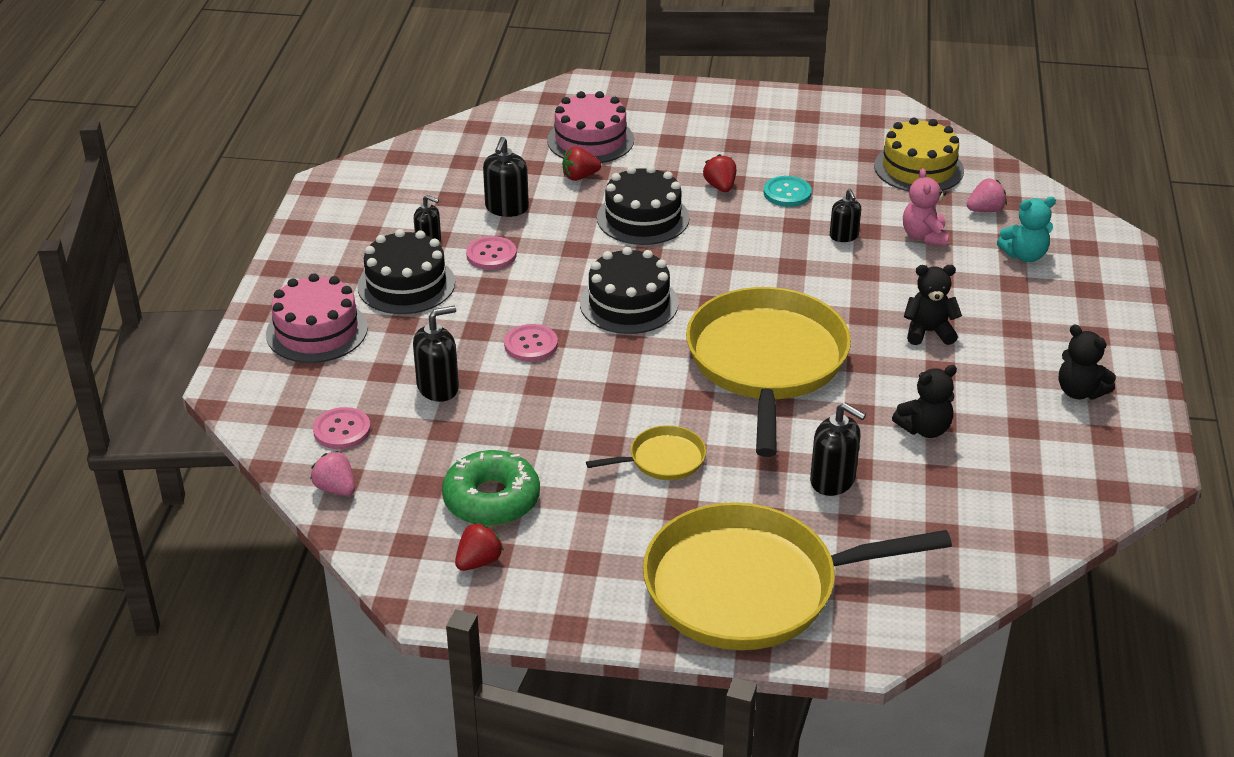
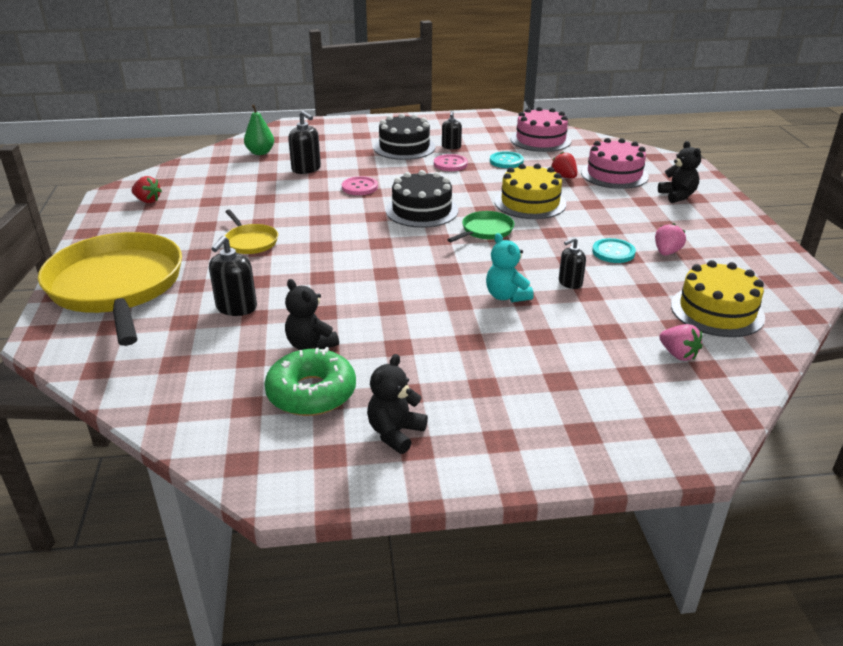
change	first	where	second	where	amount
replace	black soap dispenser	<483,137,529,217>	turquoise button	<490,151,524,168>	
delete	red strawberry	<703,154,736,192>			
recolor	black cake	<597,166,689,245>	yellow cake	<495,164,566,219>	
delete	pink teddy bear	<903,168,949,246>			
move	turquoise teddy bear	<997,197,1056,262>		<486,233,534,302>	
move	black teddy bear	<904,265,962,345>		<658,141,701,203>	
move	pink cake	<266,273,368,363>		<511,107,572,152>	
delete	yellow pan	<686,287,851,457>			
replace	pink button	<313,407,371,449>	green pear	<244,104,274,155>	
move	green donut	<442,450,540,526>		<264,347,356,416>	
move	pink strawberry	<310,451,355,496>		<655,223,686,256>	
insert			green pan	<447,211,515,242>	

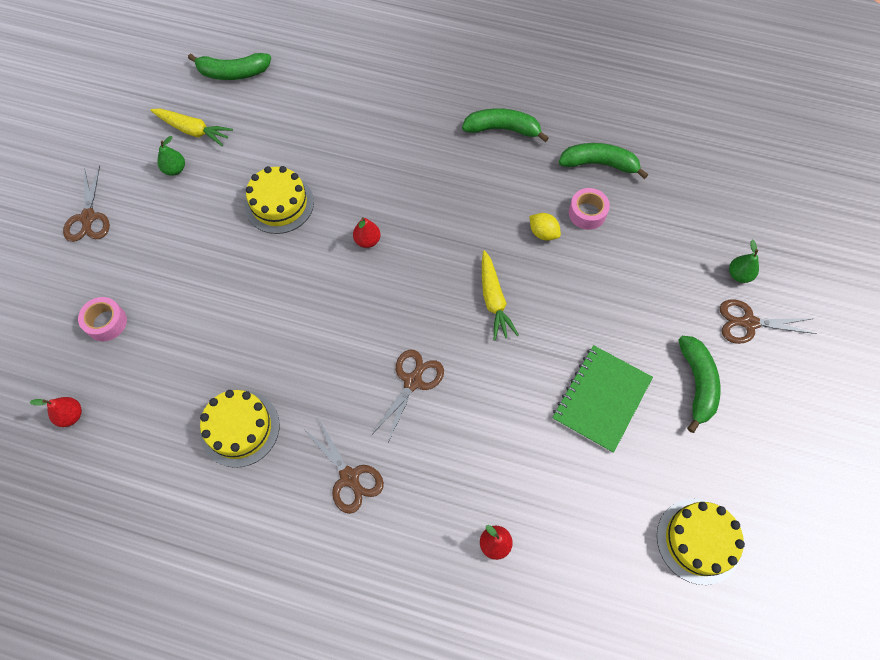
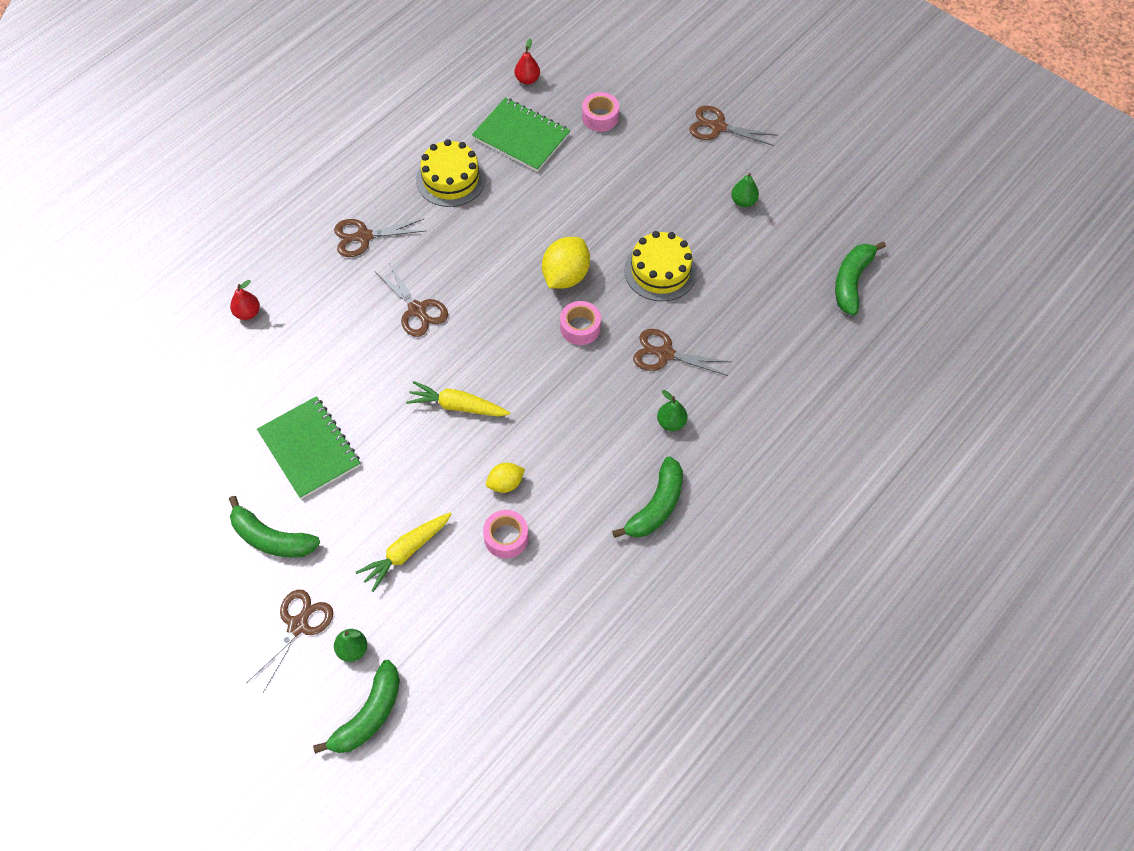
change	first	where	second	where	amount
move	yellow carrot	<150,108,233,147>		<356,513,452,592>	
move	green banana	<559,143,648,179>		<313,660,400,754>	
replace	red pear	<353,217,381,248>	pink tape	<560,301,601,345>	
delete	yellow cake	<657,499,745,585>			
insert			green notebook	<472,97,570,172>	
insert			yellow lemon	<542,237,590,289>	
insert			brown scissors	<633,329,731,376>	
insert			green pear	<657,390,687,431>	

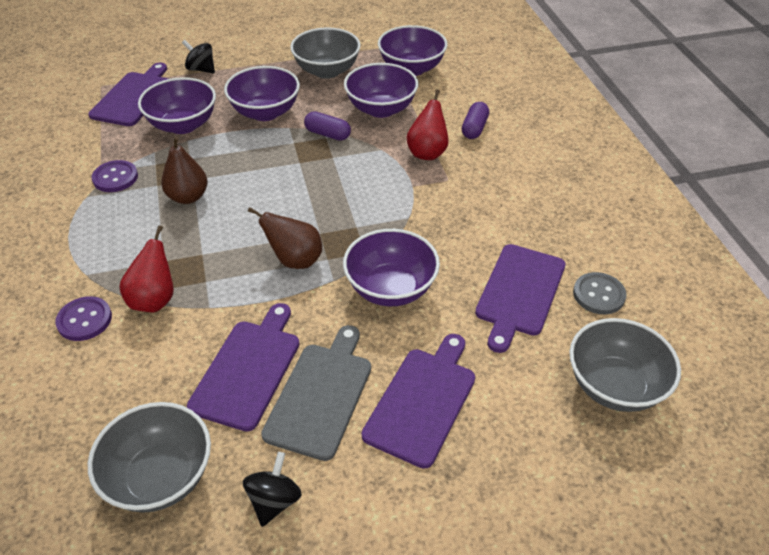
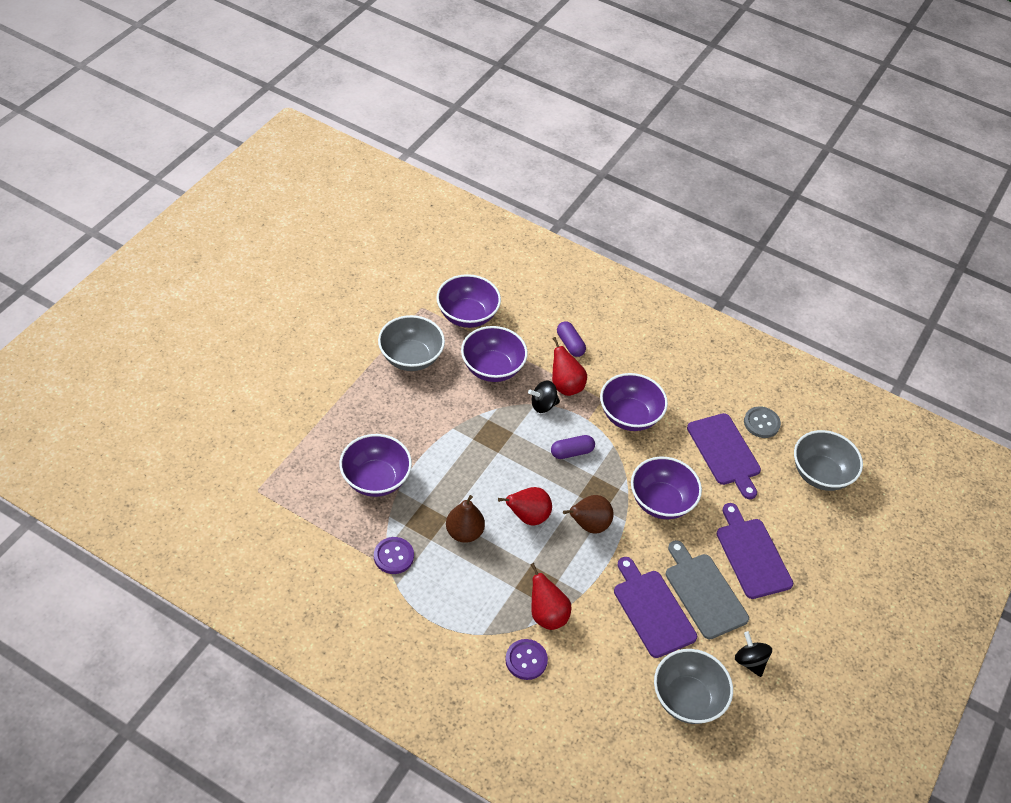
change	first	where	second	where	amount
move	black spinning top	<182,40,215,74>		<528,380,560,413>	
delete	purple cutting board	<88,63,168,126>			
move	purple bowl	<224,66,300,121>		<600,373,668,431>	
move	purple capsule	<304,111,351,141>		<551,435,595,459>	
insert			red pear	<498,487,552,526>	

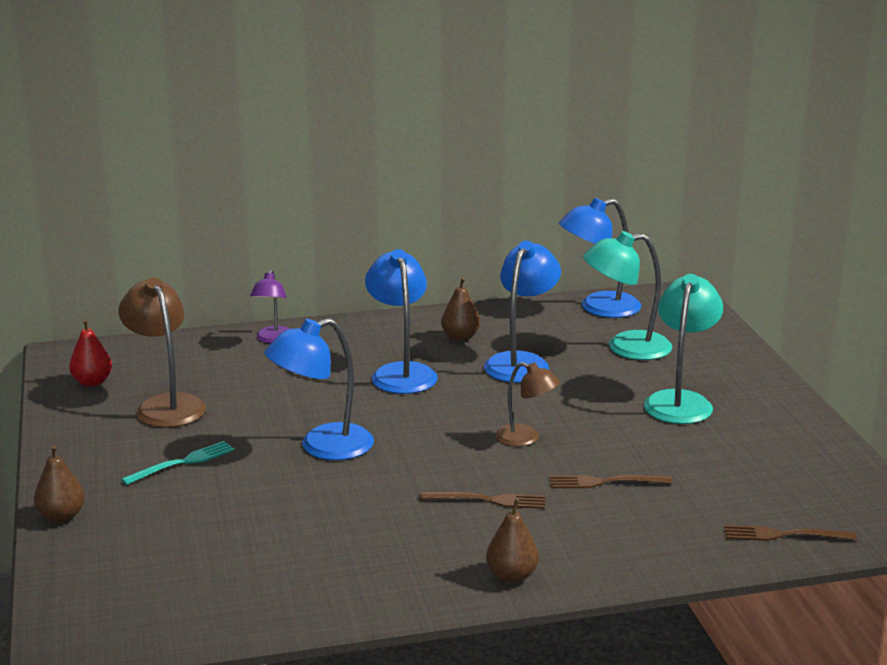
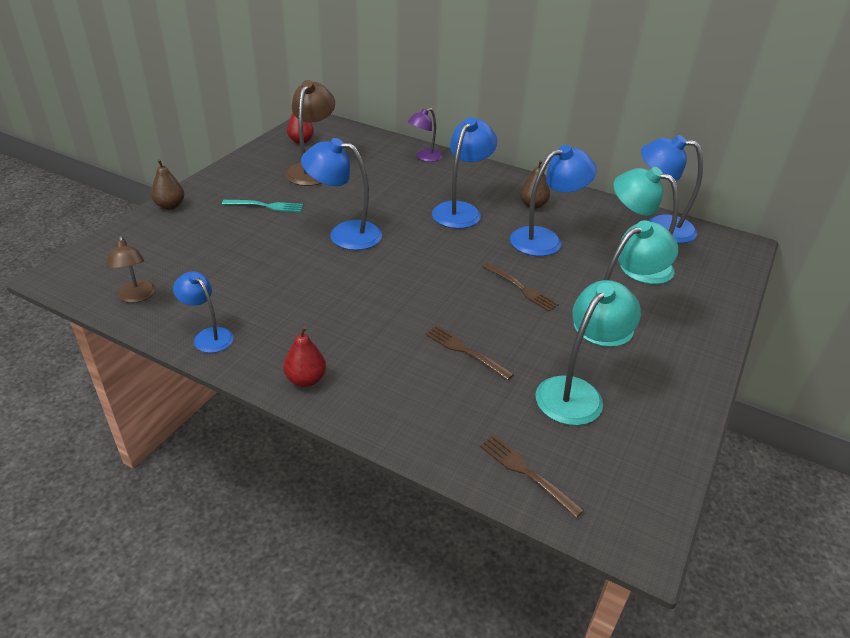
change	first	where	second	where	amount
move	brown lamp	<496,362,560,446>		<107,236,155,303>	
move	brown fork	<421,491,545,509>		<483,263,559,312>	
recolor	brown pear	<486,499,539,583>	red pear	<283,326,326,387>	
insert			blue lamp	<173,271,233,353>	
insert			turquoise lamp	<535,280,641,425>	

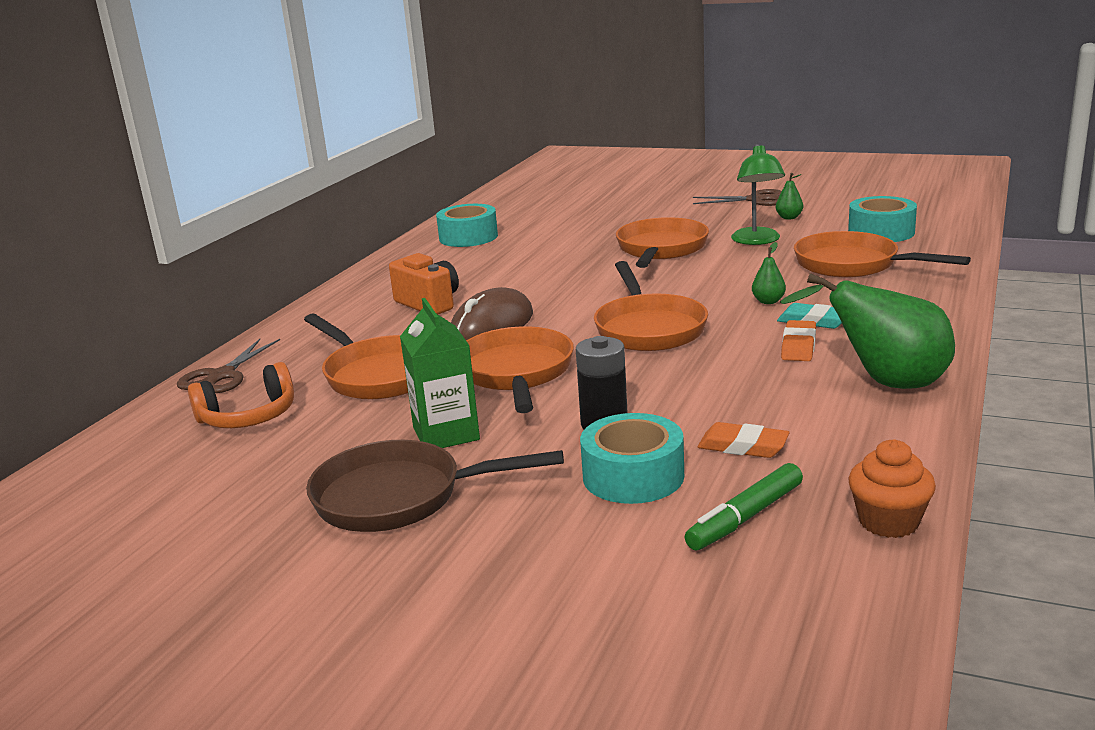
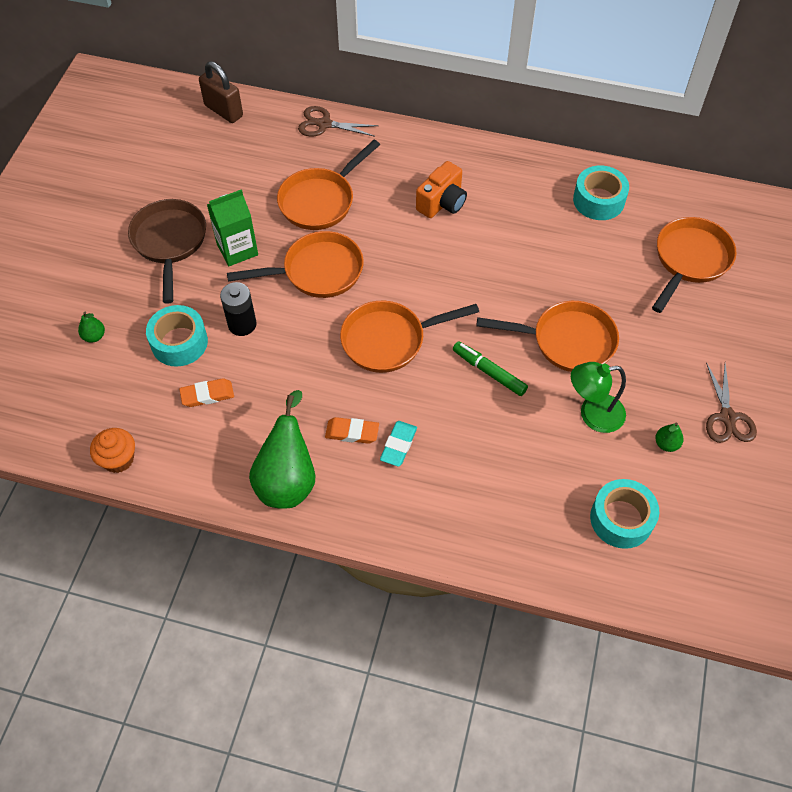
change	first	where	second	where	amount
move	orange pan	<794,231,971,278>		<652,217,736,313>	
move	green pear	<752,242,786,304>		<78,312,105,343>	
delete	brown mouse	<451,287,533,340>			
delete	orange headphones	<188,362,294,428>			
rotate	orange eraser	<698,422,790,458>		<179,378,234,407>	60 degrees clockwise
move	green marker	<685,463,803,550>		<453,341,528,396>	
insert			brown padlock	<199,61,243,123>	

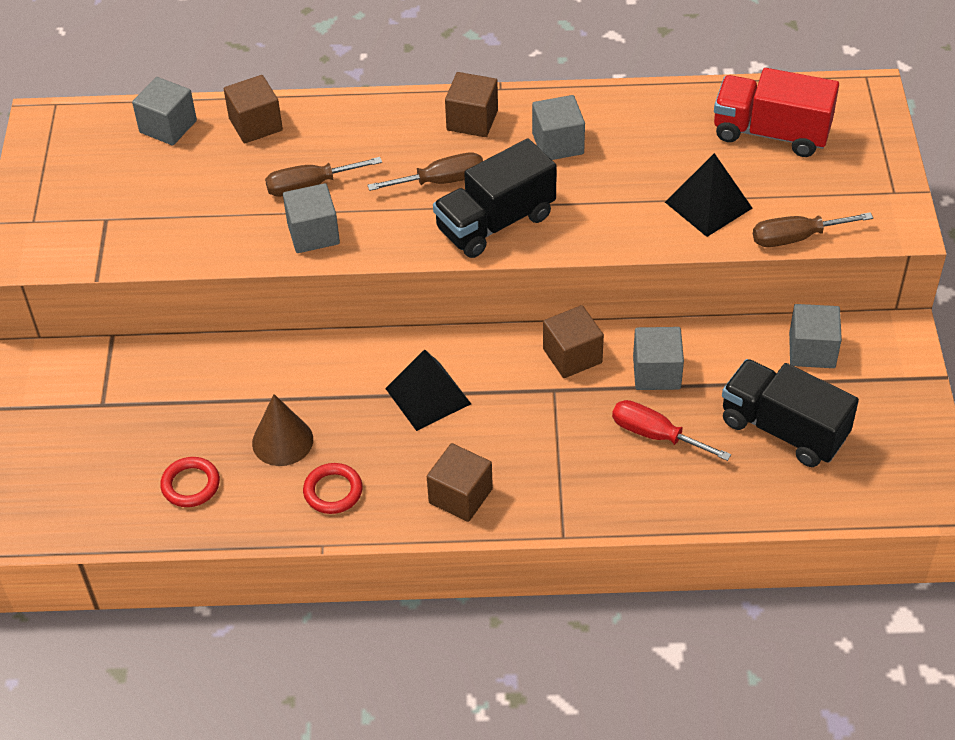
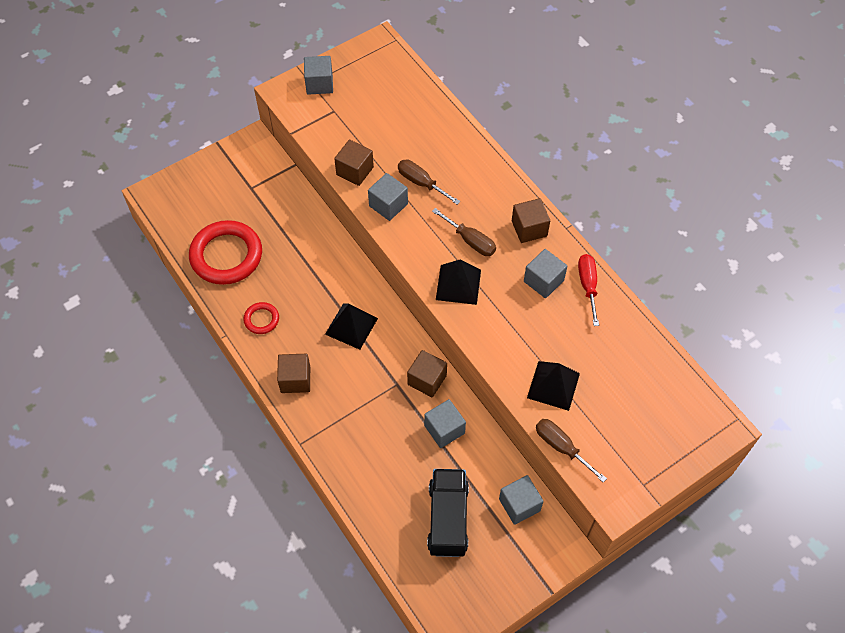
change	first	where	second	where	amount
delete	red truck	<714,68,839,157>			
move	brown cube	<224,75,283,144>		<334,140,374,186>	
move	grey cube	<132,77,197,145>		<304,56,333,95>	
replace	black truck	<433,138,557,258>	black pyramid	<436,260,481,305>	
delete	brown cone	<252,394,313,466>			
move	red screwdriver	<612,400,731,461>		<578,254,599,326>	
resize	red ring	<160,457,220,507>		<189,220,262,285>	x2.12

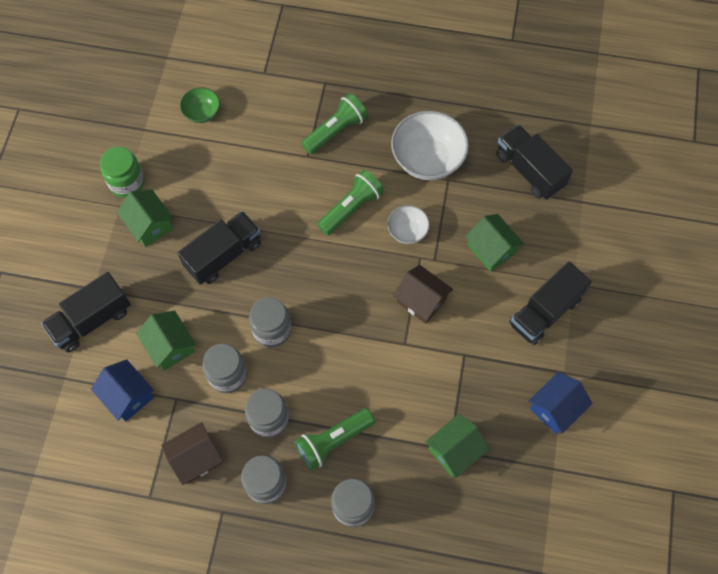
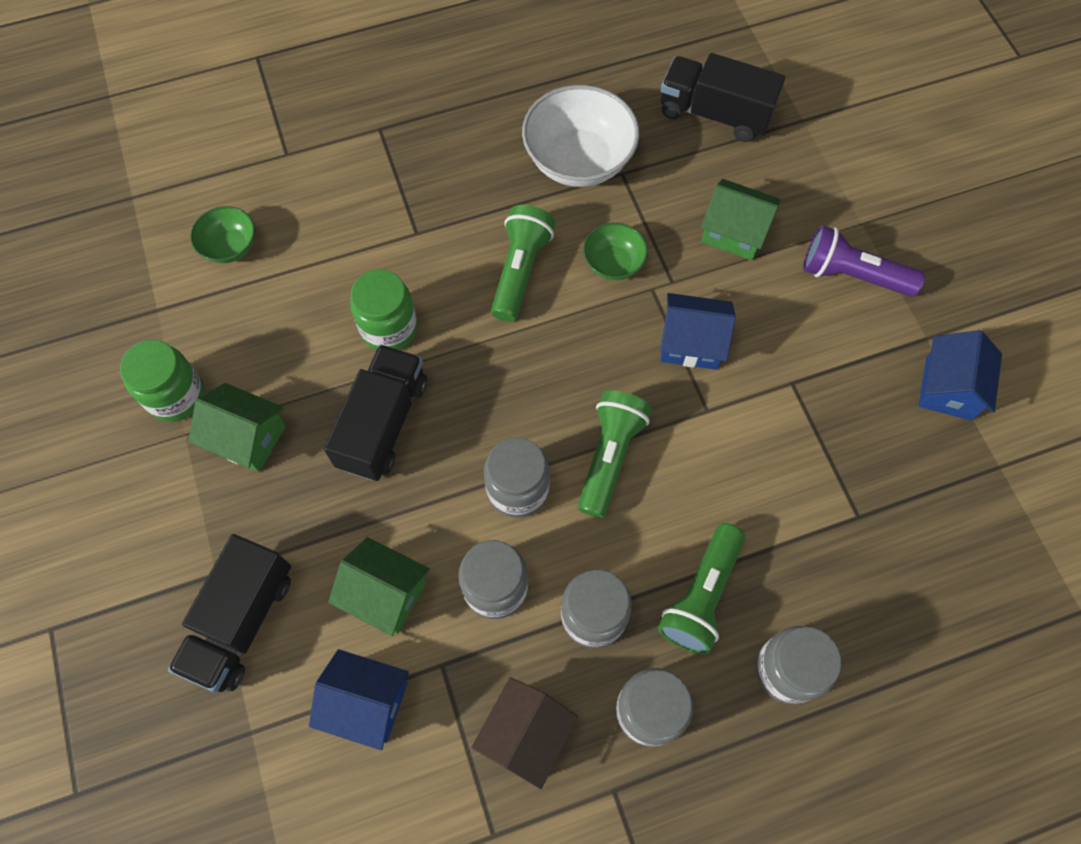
change	first	where	second	where	amount
move	green flashlight	<301,93,368,154>		<578,390,652,518>	
recolor	white bowl	<387,205,430,244>	green bowl	<583,223,648,280>	
replace	black truck	<509,261,592,345>	purple flashlight	<803,225,925,297>	
recolor	brown house	<393,265,453,324>	blue house	<660,293,736,370>	
delete	green house	<425,414,490,478>			
insert			green jar	<350,269,418,350>	

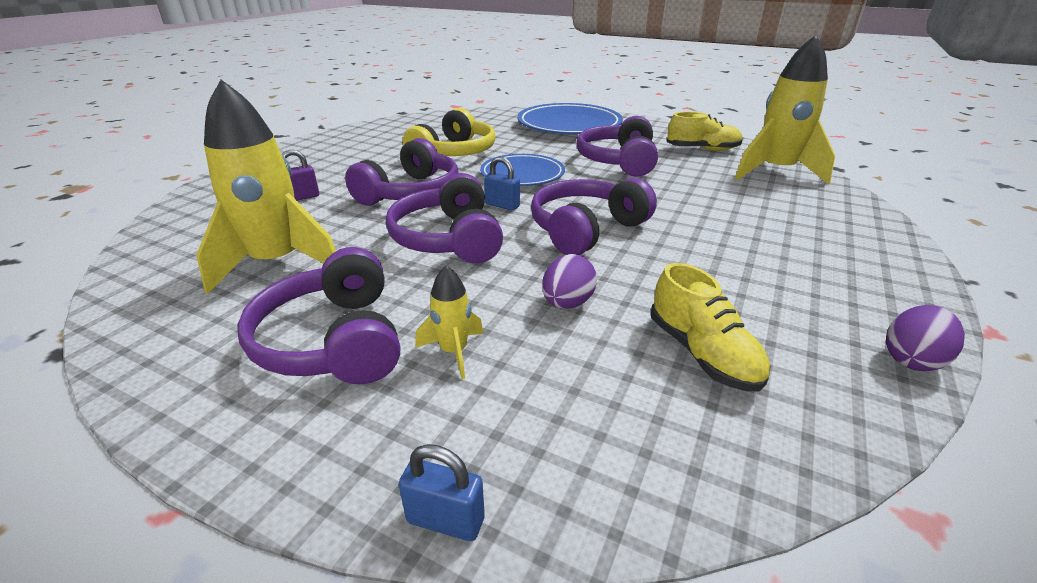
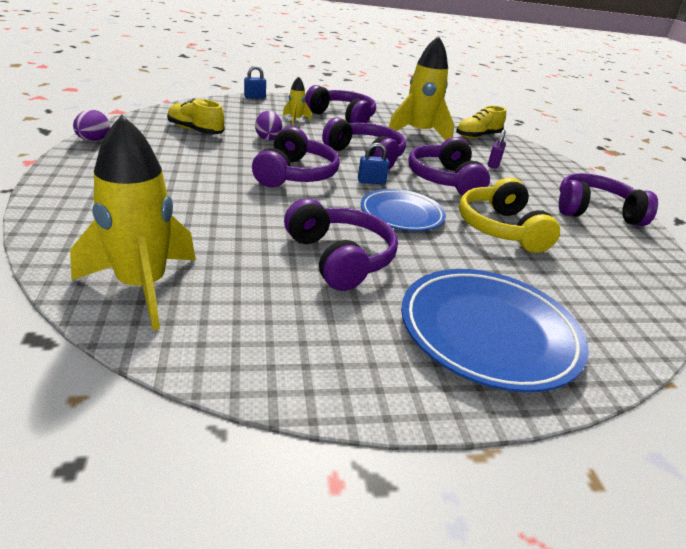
change	first	where	second	where	amount
move	yellow shoe	<667,112,743,151>		<456,106,506,139>	
insert			purple headphones	<559,173,658,226>	

